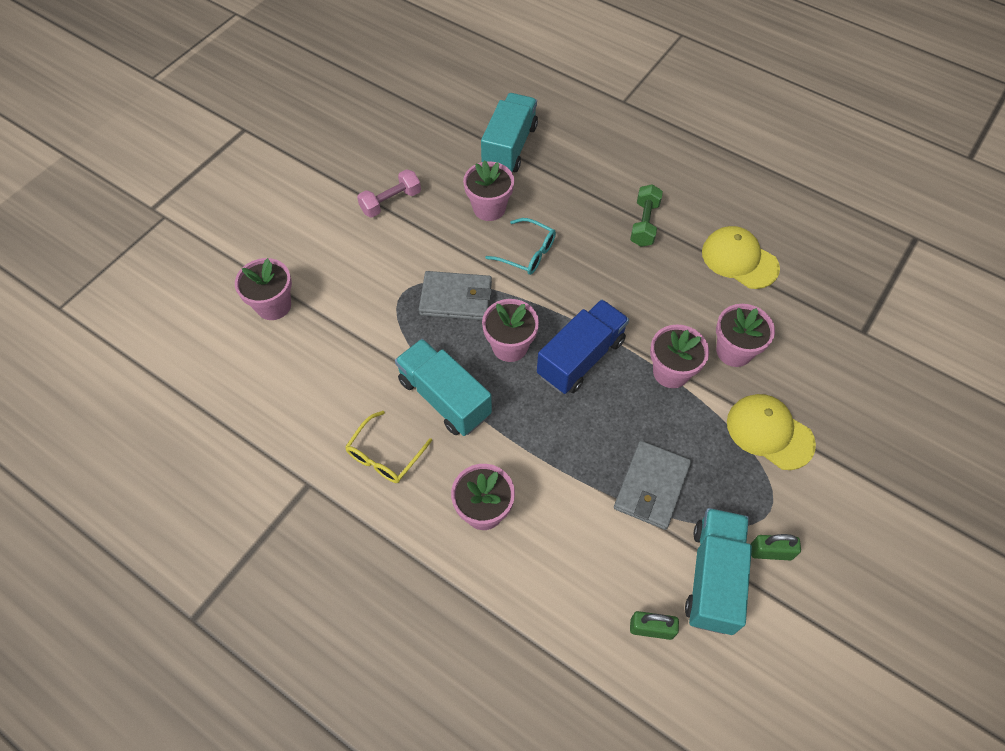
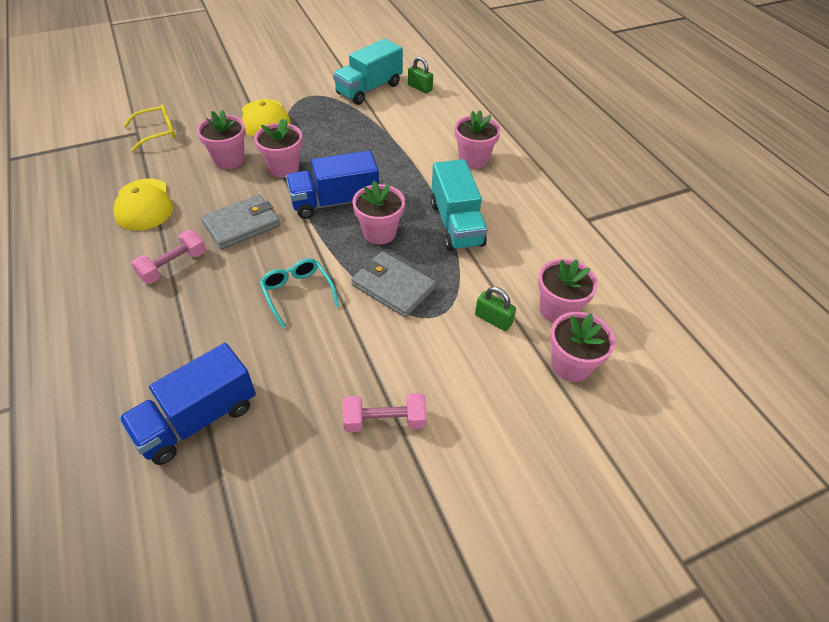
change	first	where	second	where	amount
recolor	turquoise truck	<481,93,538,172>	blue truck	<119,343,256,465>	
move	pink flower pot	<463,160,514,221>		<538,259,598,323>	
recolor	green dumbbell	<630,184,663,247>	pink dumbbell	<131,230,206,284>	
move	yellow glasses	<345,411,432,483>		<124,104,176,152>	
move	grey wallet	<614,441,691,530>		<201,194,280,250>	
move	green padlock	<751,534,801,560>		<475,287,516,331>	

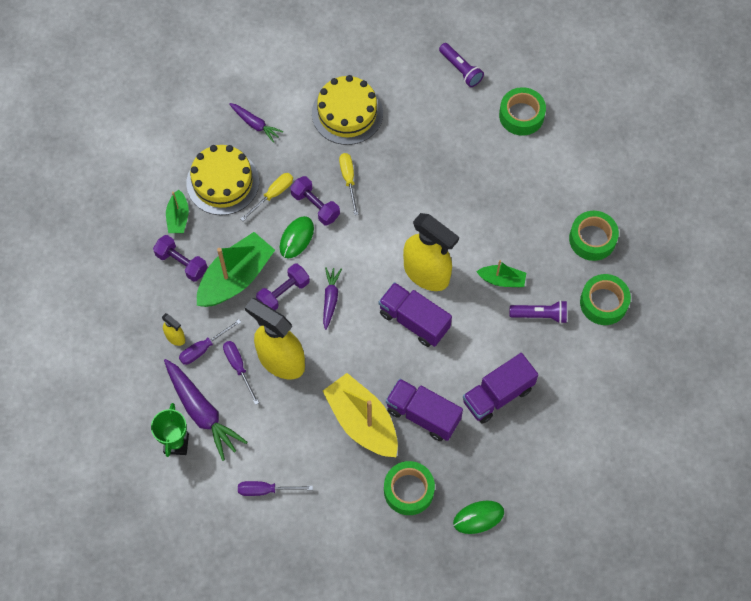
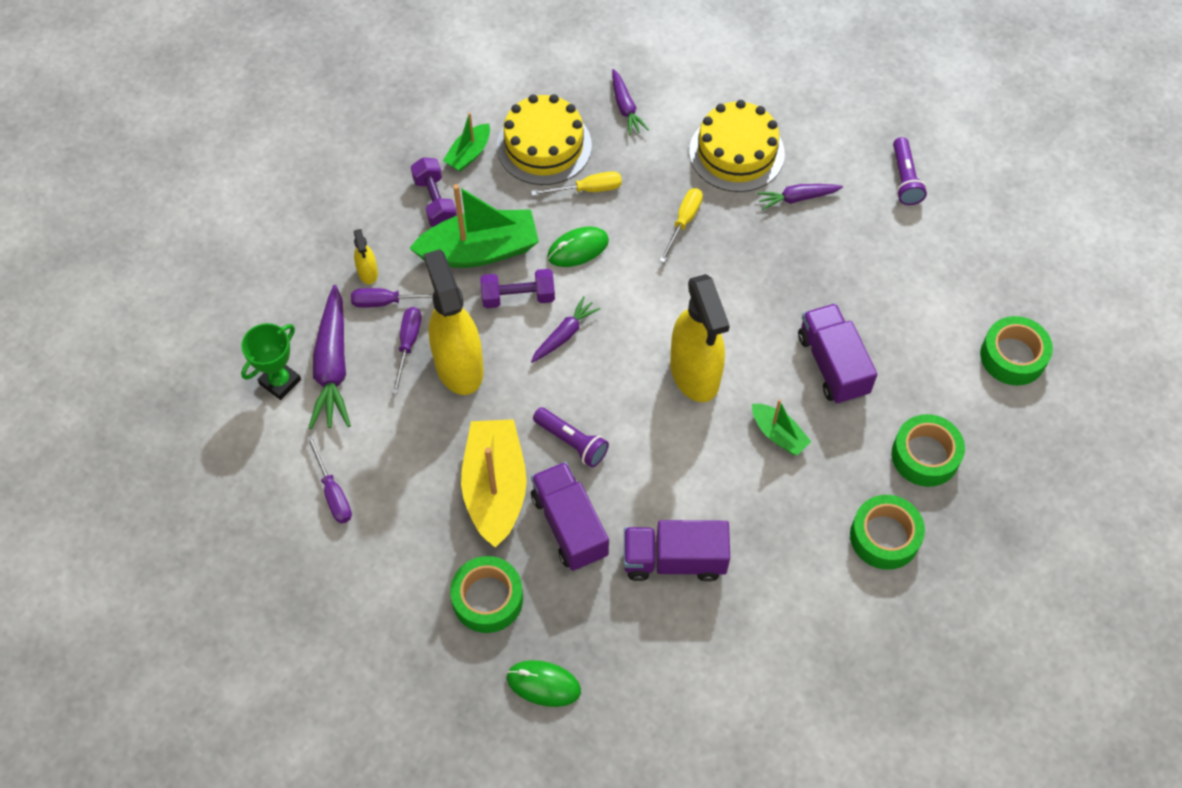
change	first	where	second	where	amount
move	green tape	<499,87,546,136>		<980,316,1053,386>	
delete	purple dumbbell	<290,176,340,225>			
move	purple truck	<379,282,452,347>		<798,303,877,404>	
move	purple flashlight	<510,300,567,324>		<533,407,609,467>	
rotate	purple screwdriver	<238,481,313,496>		<306,436,352,523>	150 degrees counterclockwise
insert			purple carrot	<757,184,843,210>	

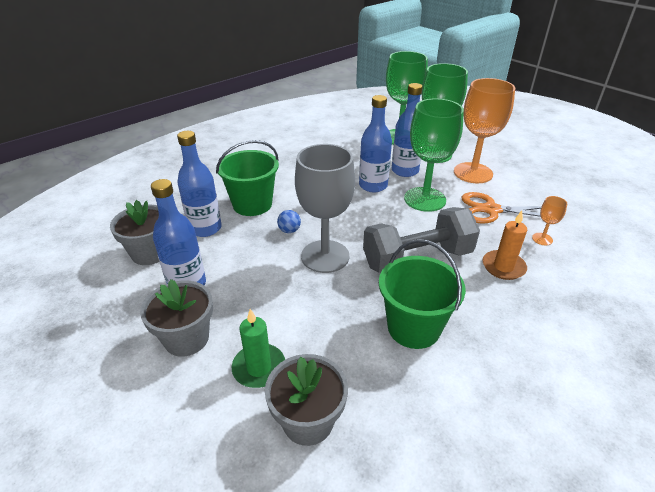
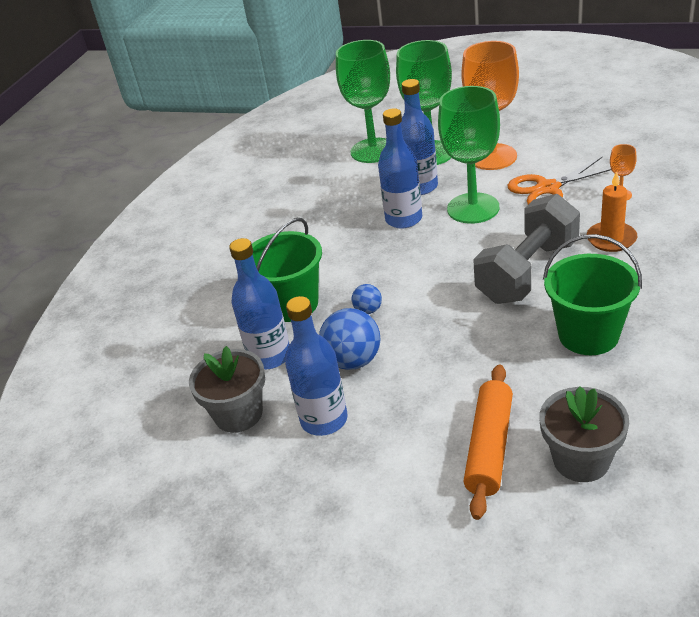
change	first	where	second	where	amount
delete	grey goblet	<295,144,355,273>			
delete	grey flower pot	<140,279,213,357>			
replace	green candle	<232,309,285,388>	orange rolling pin	<463,364,513,520>	
insert			blue ball	<319,308,381,370>	

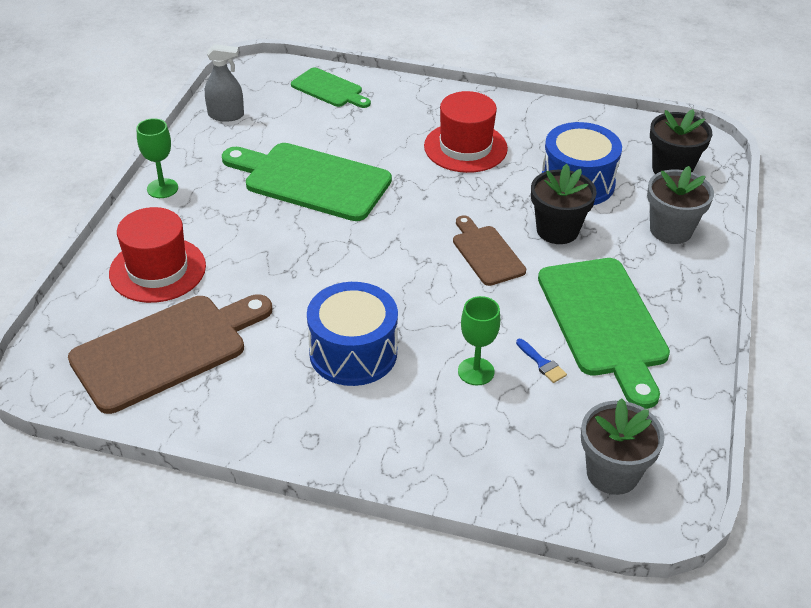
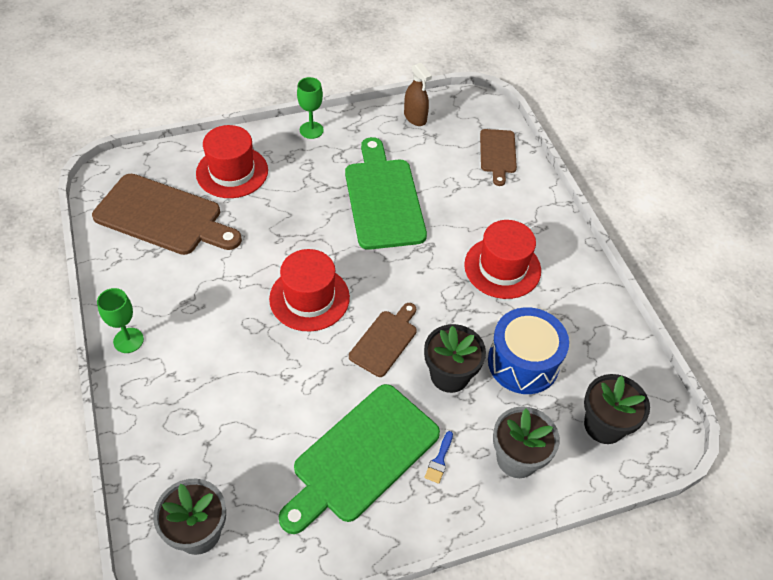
change	first	where	second	where	amount
recolor	grey spray bottle	<205,44,244,122>	brown spray bottle	<404,63,432,126>	
recolor	green cutting board	<291,68,371,108>	brown cutting board	<480,129,517,186>	
delete	blue drum	<307,282,398,386>			
move	green goblet	<458,296,500,386>		<97,288,144,353>	
move	blue brush	<516,339,567,383>		<424,431,453,484>	
insert			red hat	<269,249,350,332>	

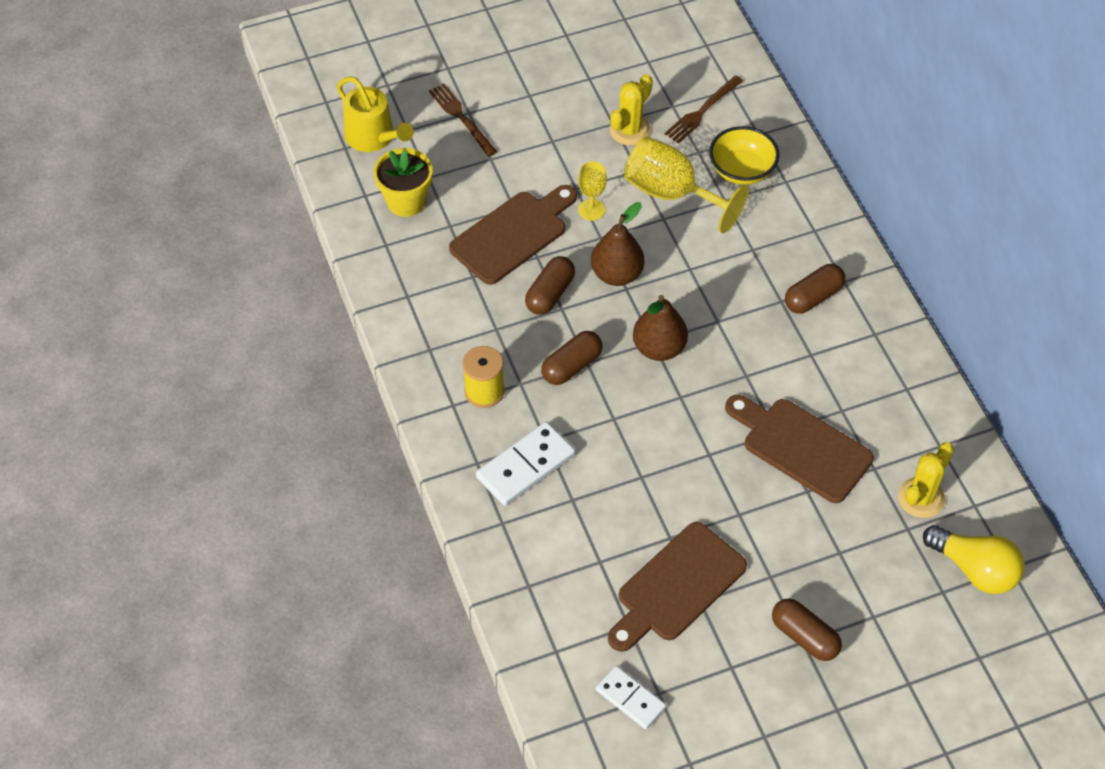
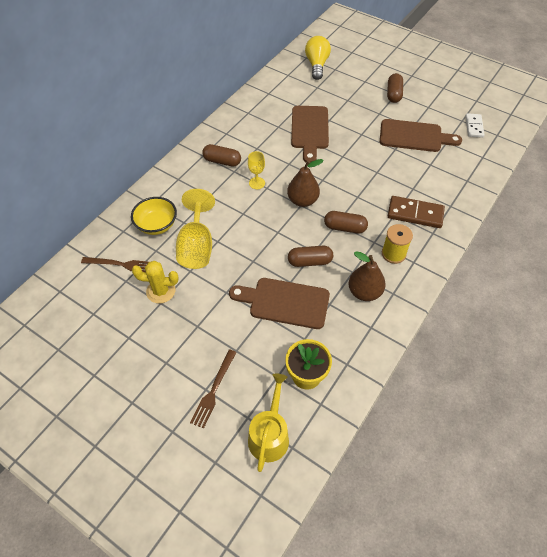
change	first	where	second	where	amount
move	yellow goblet	<578,161,607,221>		<248,151,265,189>	
move	brown pear	<591,202,644,286>		<349,251,386,301>	
recolor	white domino	<476,422,575,506>	brown domino	<388,196,445,228>	
delete	yellow cactus	<898,442,954,518>			

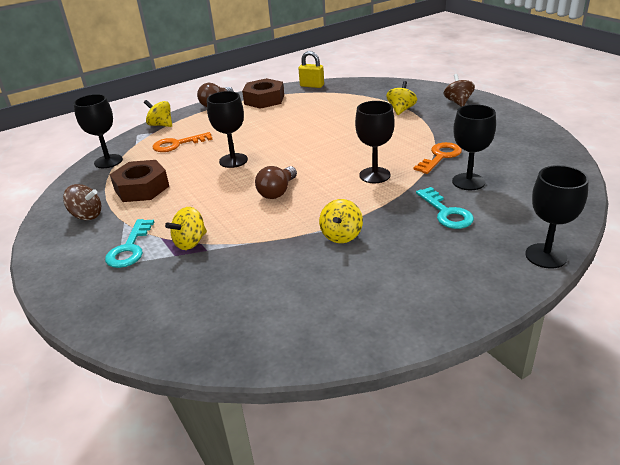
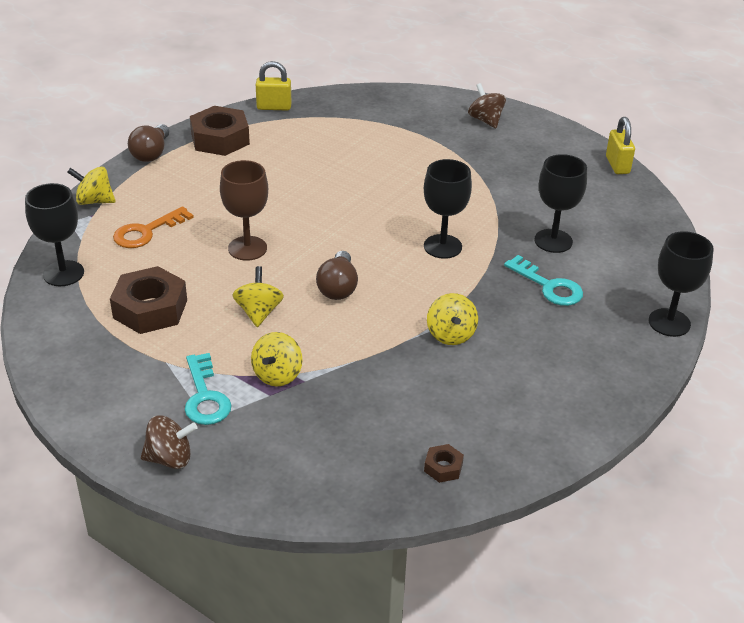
change	first	where	second	where	amount
move	yellow spinning top	<386,81,417,115>		<232,266,284,327>	
recolor	black goblet	<207,91,248,168>	brown goblet	<220,160,268,261>	
delete	orange key	<413,142,462,174>			
move	brown spinning top	<63,184,101,220>		<141,415,197,469>	
insert			yellow padlock	<606,117,635,174>	
insert			brown nut	<424,444,464,483>	

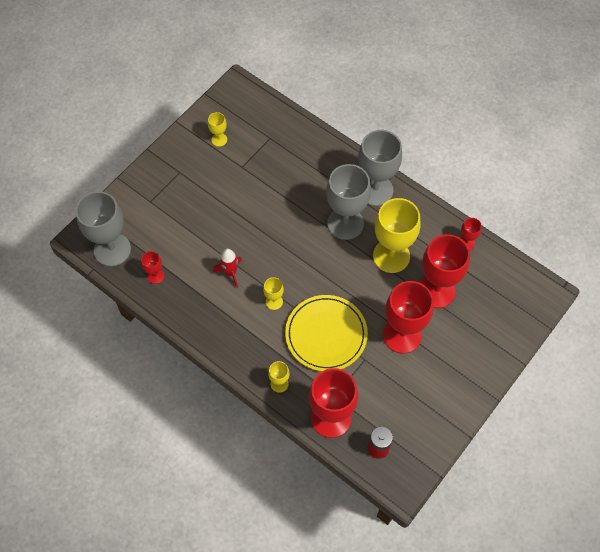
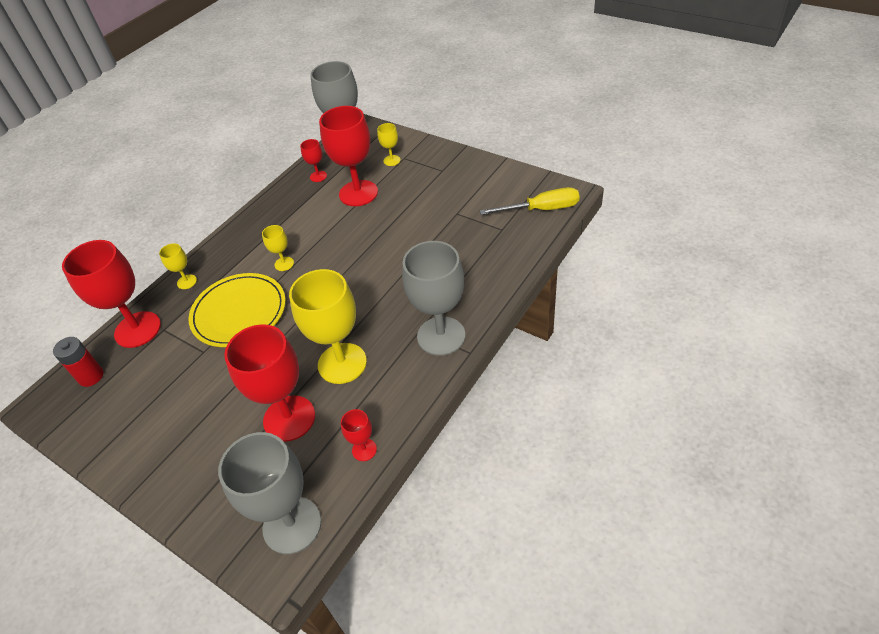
change	first	where	second	where	amount
move	yellow goblet	<208,112,227,147>		<377,123,400,166>	
move	grey goblet	<326,164,371,240>		<218,432,321,554>	
delete	red rocket	<213,249,242,288>			
move	red goblet	<383,281,434,354>		<319,106,378,206>	
insert			yellow screwdriver	<480,187,580,215>	

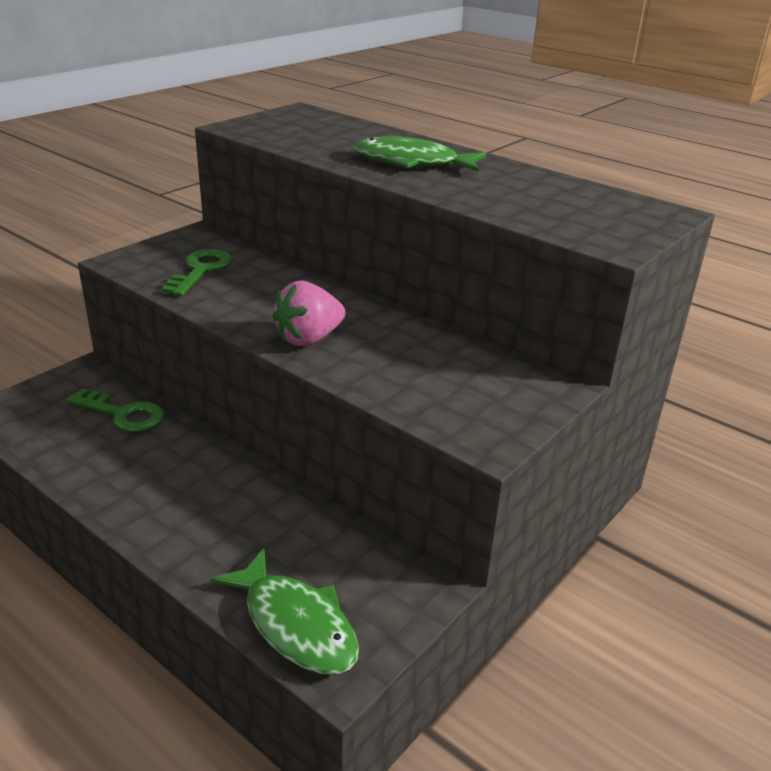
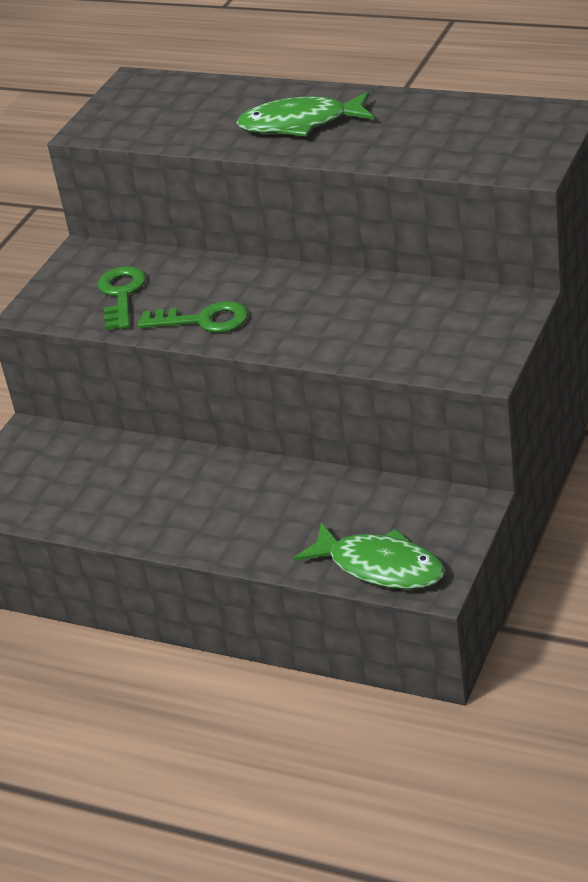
change	first	where	second	where	amount
delete	pink strawberry	<272,281,345,346>			
move	green key	<66,388,164,432>		<138,301,248,333>	

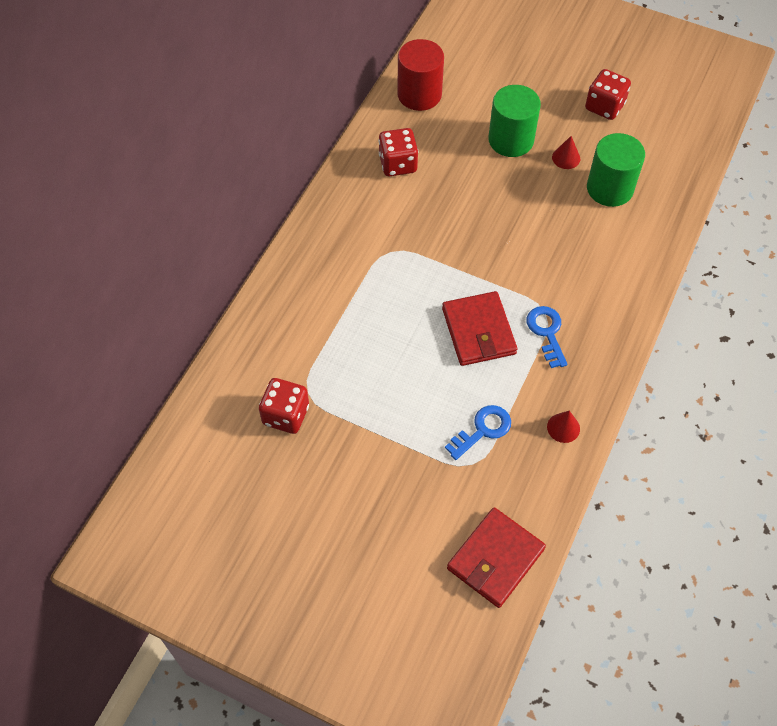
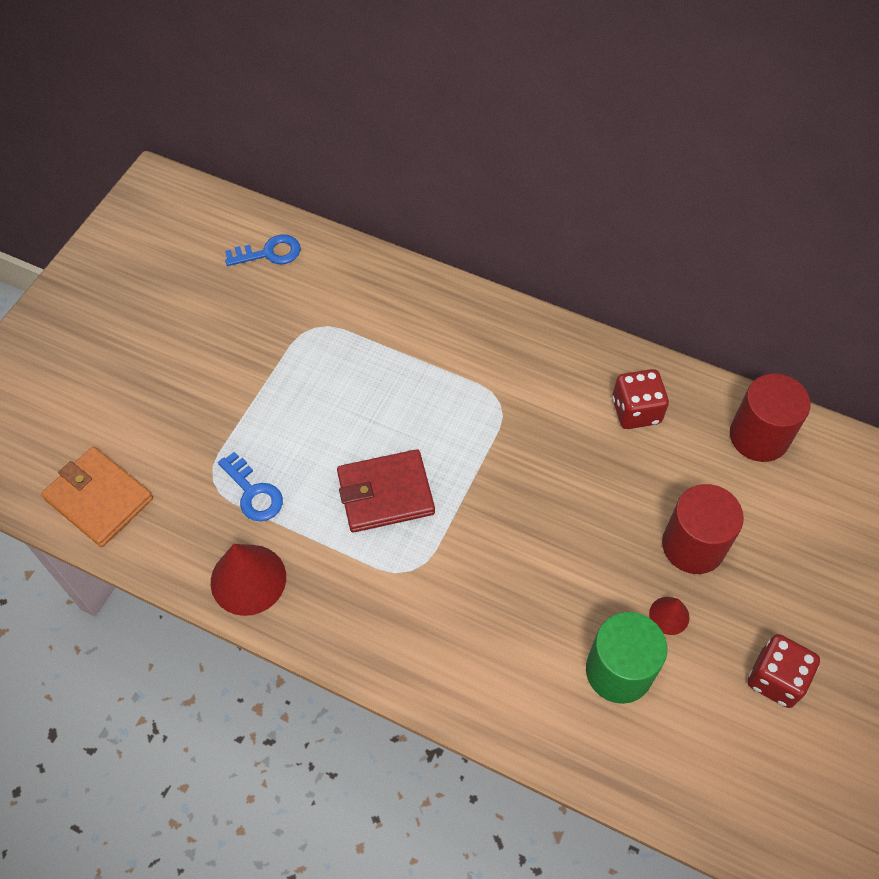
change	first	where	second	where	amount
recolor	green cylinder	<488,85,541,157>	red cylinder	<662,484,744,574>	
move	blue key	<527,306,567,368>		<225,234,301,266>	
delete	red dice	<259,378,309,434>			
resize	red cone	<547,411,580,443>		<211,544,286,616>	x1.92
recolor	red wallet	<447,507,546,608>	orange wallet	<41,447,153,547>	

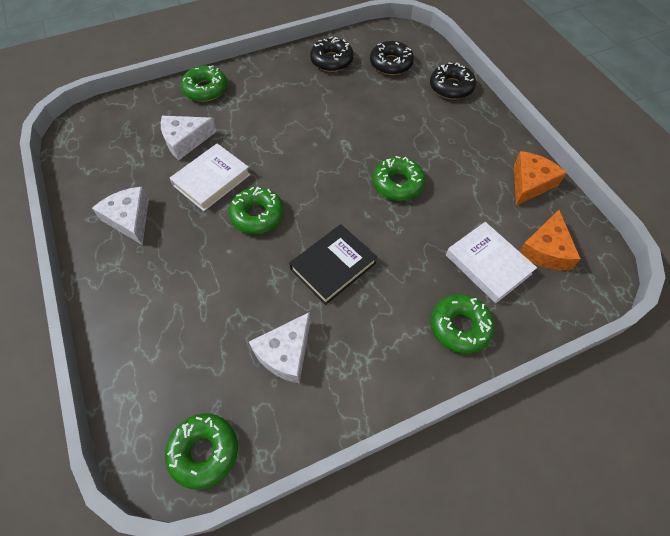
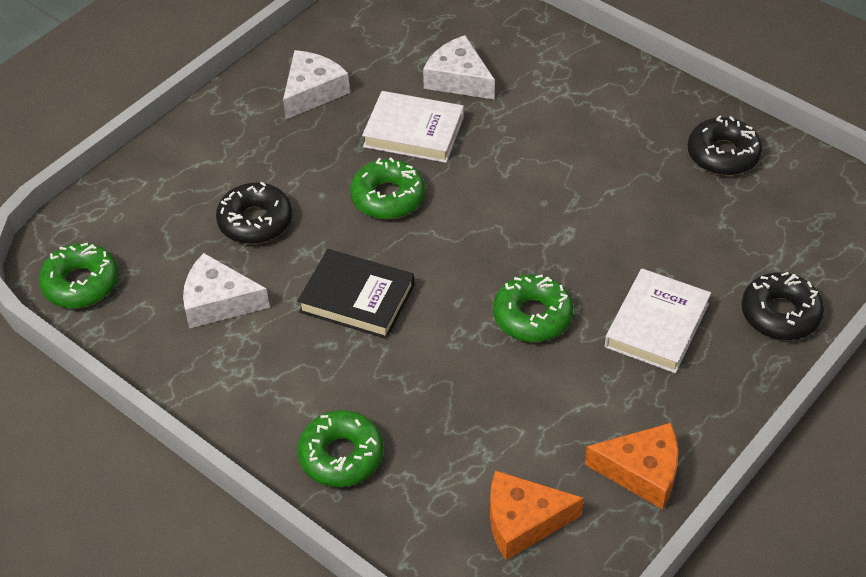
change	first	where	second	where	amount
move	black donut	<370,41,414,75>		<216,182,292,244>	
delete	green donut	<181,65,227,102>			
move	white book	<446,222,537,303>		<605,268,711,373>	

